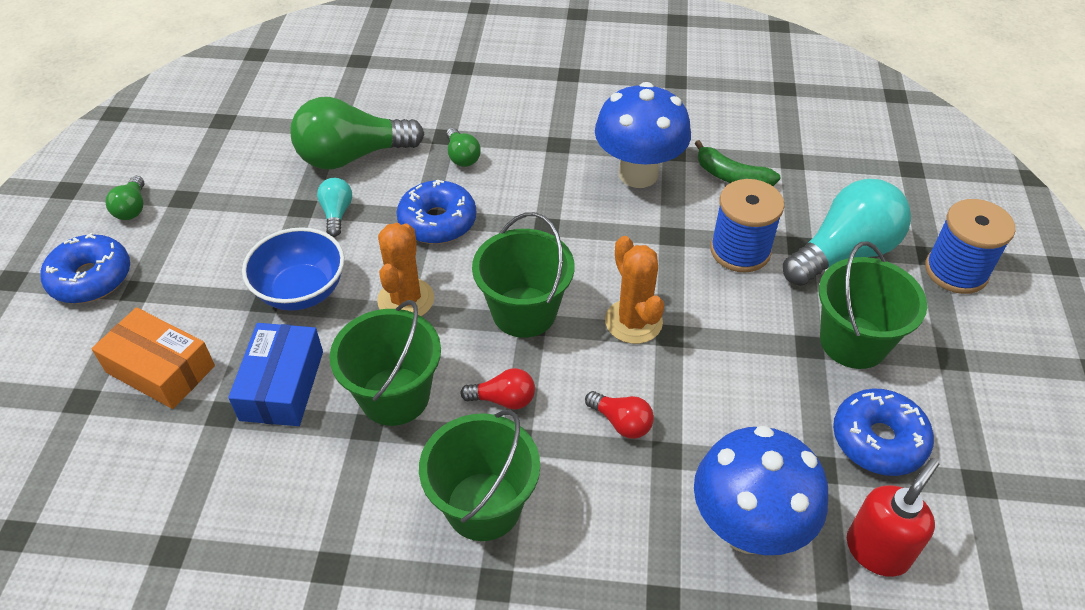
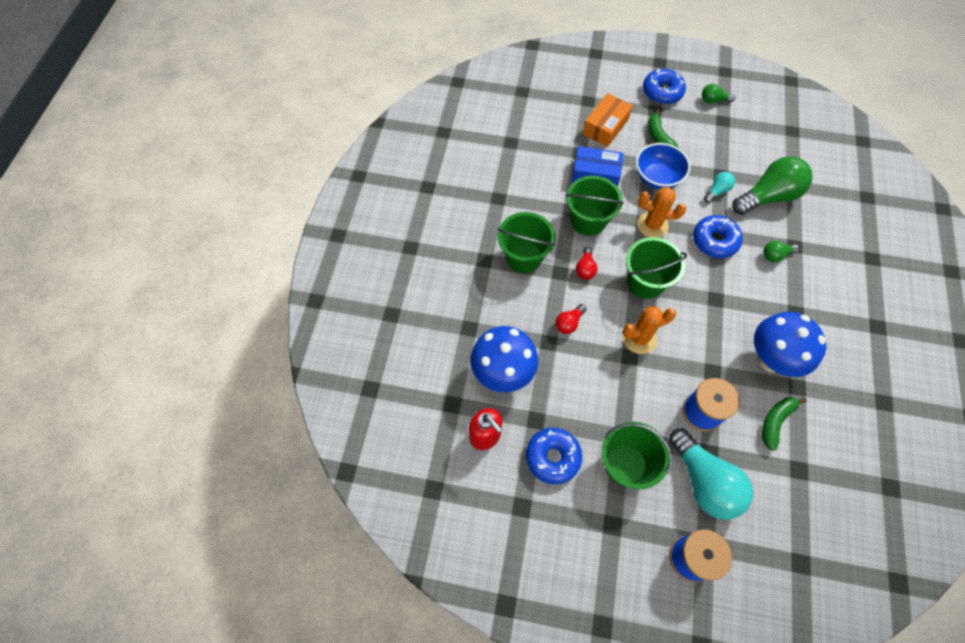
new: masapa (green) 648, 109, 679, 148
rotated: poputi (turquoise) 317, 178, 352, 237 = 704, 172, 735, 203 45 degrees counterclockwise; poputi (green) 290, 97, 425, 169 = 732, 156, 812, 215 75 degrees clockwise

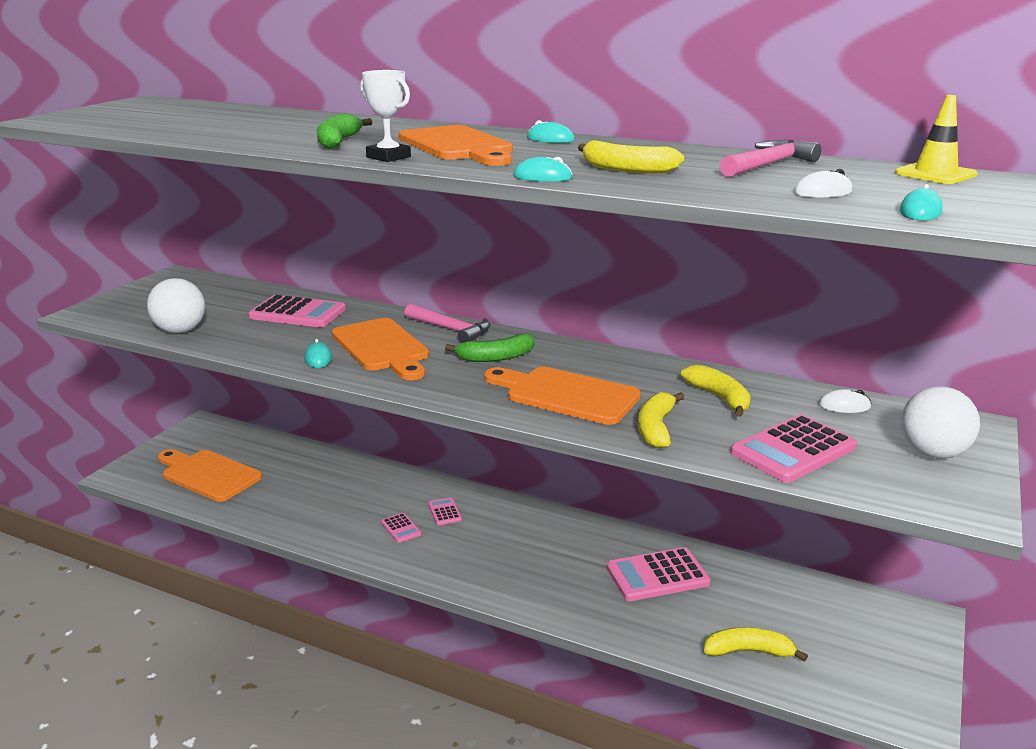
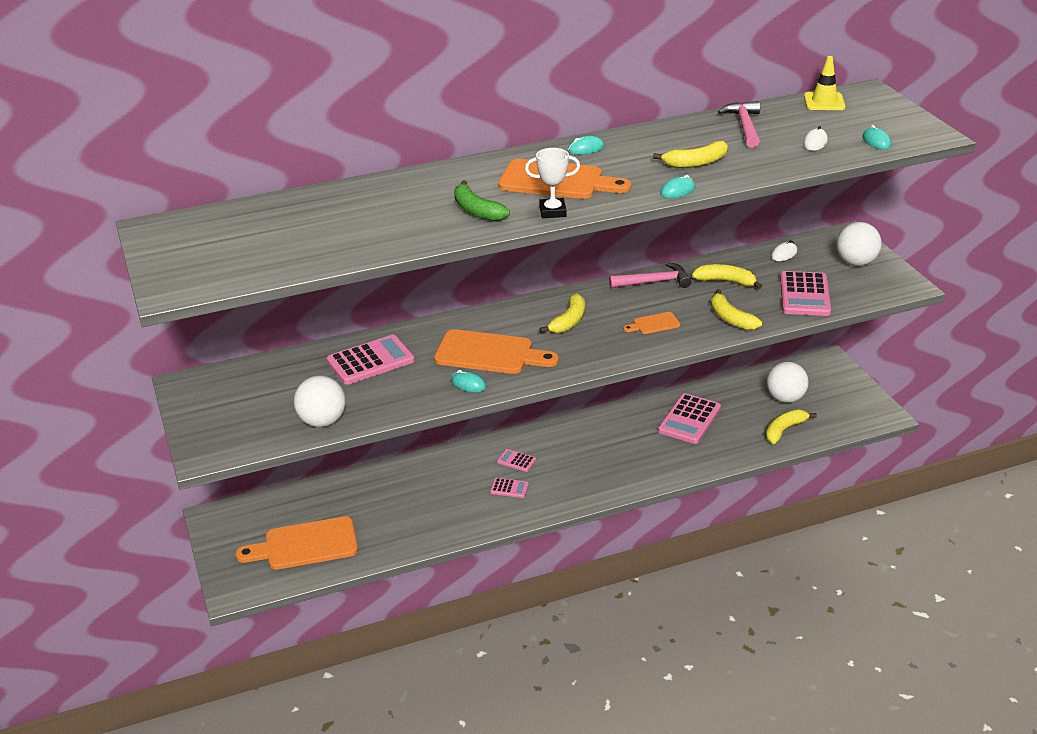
new: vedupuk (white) 767, 362, 809, 403
shifted: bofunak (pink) 404, 304, 491, 343 to 609, 262, 691, 288
repainted: masapa (green) 445, 334, 534, 362 to masapa (yellow) 540, 293, 585, 333
scaled: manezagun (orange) 484, 367, 641, 425 = 623, 312, 680, 334 x0.48

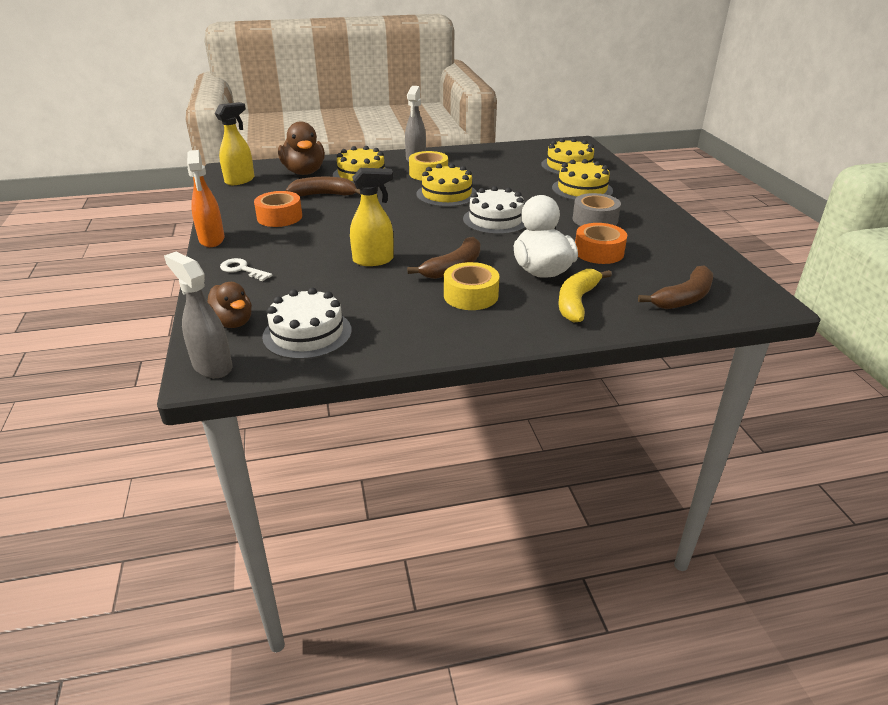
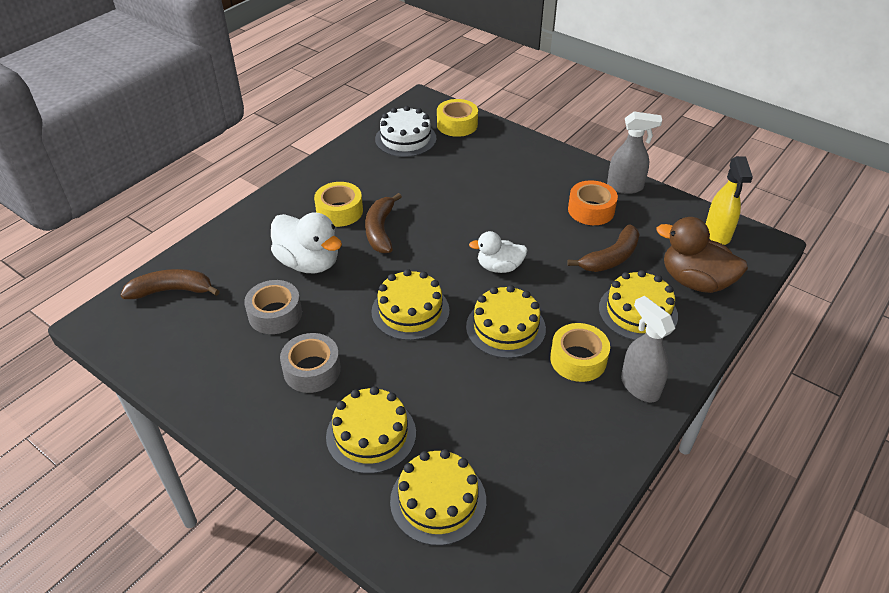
gone: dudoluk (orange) 187, 150, 225, 247; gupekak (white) 220, 258, 273, 281; dudoluk (yellow) 350, 168, 394, 266; masapa (yellow) 558, 269, 612, 323
new: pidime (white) 469, 231, 527, 273
shifted: dudoluk (grey) 164, 252, 232, 378 to 607, 112, 662, 194
swapped: pidime (brown) 207, 282, 252, 328 to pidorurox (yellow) 437, 99, 478, 137
repainted: pidorurox (orange) 575, 223, 627, 264 to pidorurox (grey) 244, 280, 302, 334; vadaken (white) 463, 186, 526, 235 to vadaken (yellow) 371, 269, 450, 340
rotated: masapa (brown) 638, 265, 713, 309 = 121, 269, 220, 299 75 degrees clockwise

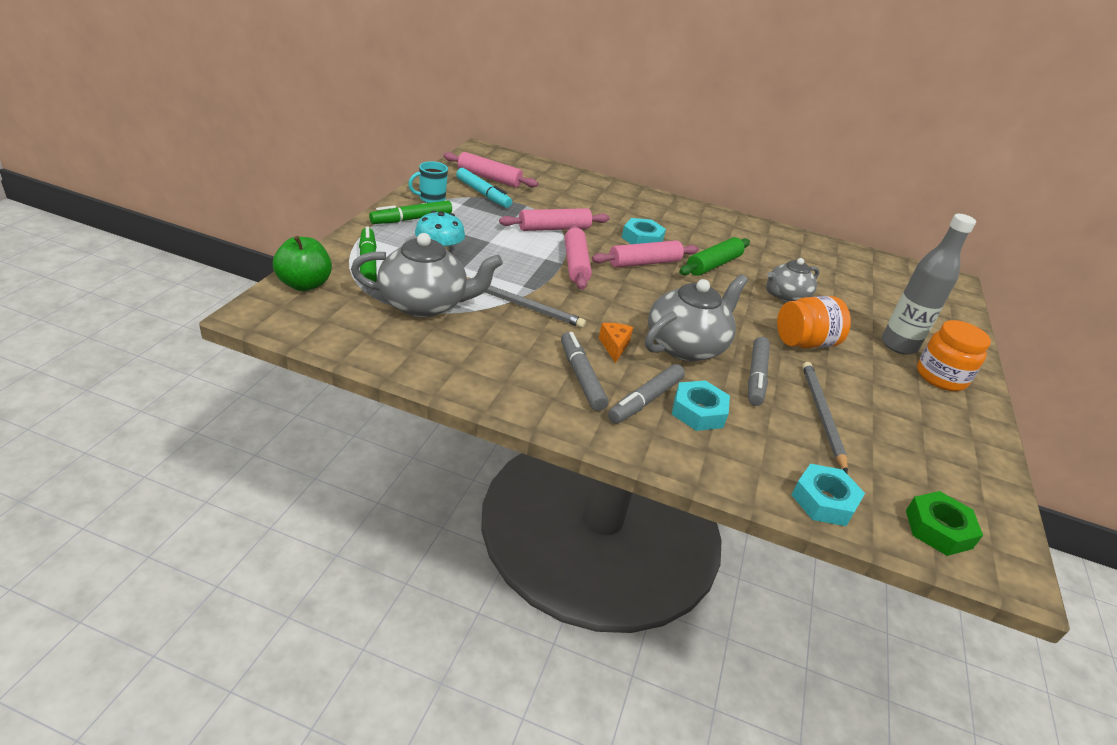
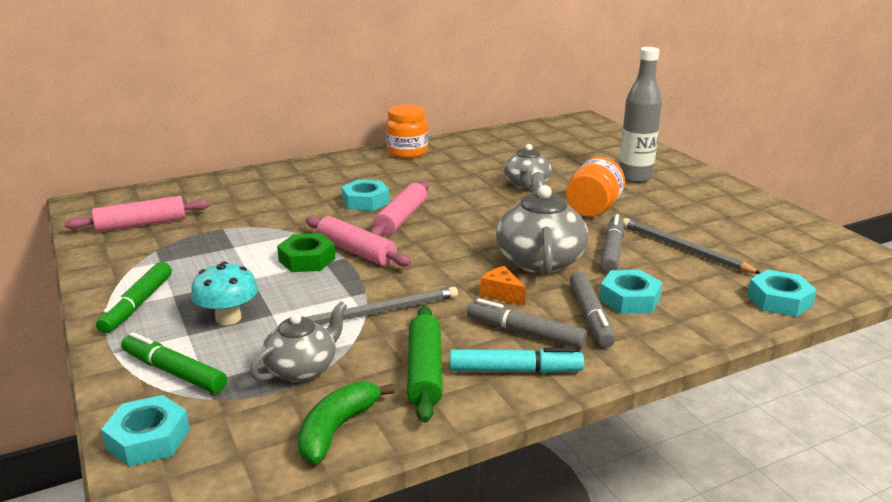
gone: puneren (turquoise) 408, 161, 448, 203; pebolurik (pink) 499, 208, 610, 231
new: masapa (green) 298, 381, 395, 464
shifted: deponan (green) 906, 491, 983, 556 to 277, 233, 335, 272; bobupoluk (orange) 917, 320, 991, 391 to 386, 104, 428, 158; pebolurik (green) 679, 237, 750, 276 to 407, 306, 443, 423; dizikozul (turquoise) 456, 168, 512, 208 to 450, 348, 584, 373
swapped: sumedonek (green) 273, 236, 332, 291 to deponan (turquoise) 101, 395, 190, 466
rotated: dizikozul (grey) 748, 337, 770, 406 = 600, 214, 624, 273 135 degrees counterclockwise
scaled: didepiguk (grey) 351, 233, 503, 317 = 250, 301, 347, 382 x0.64

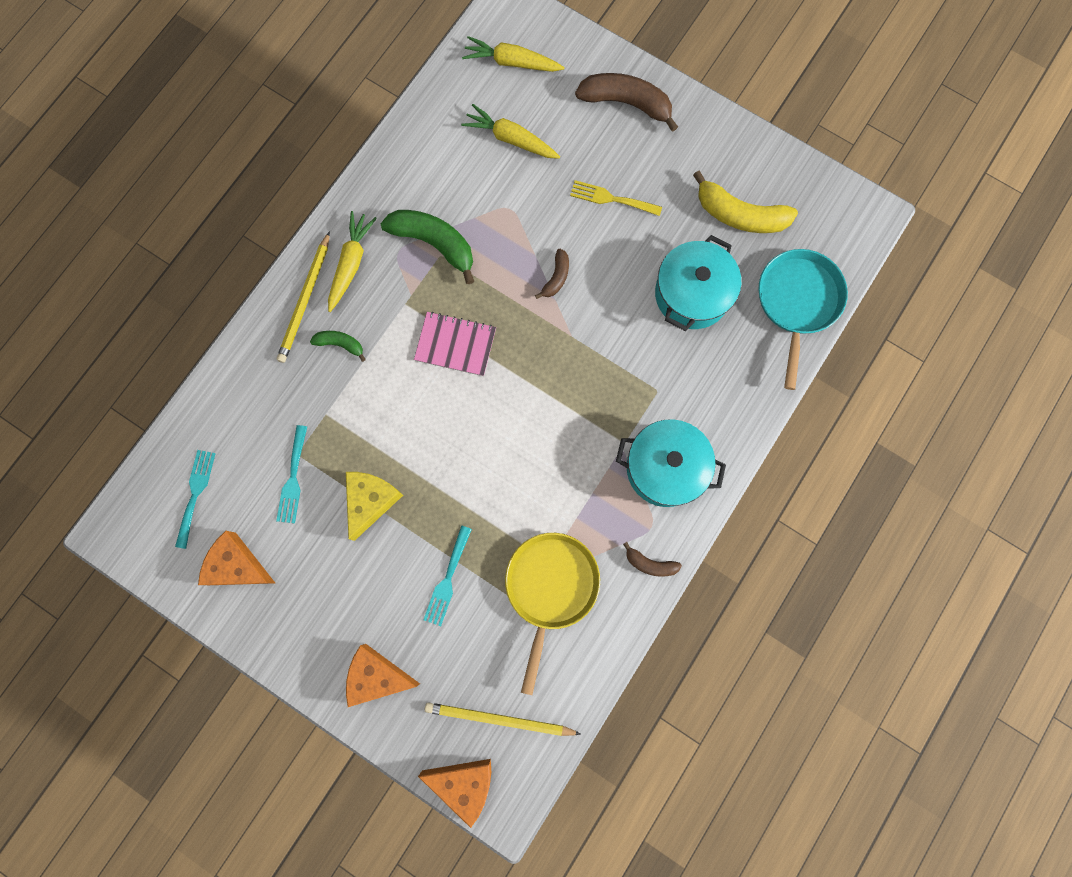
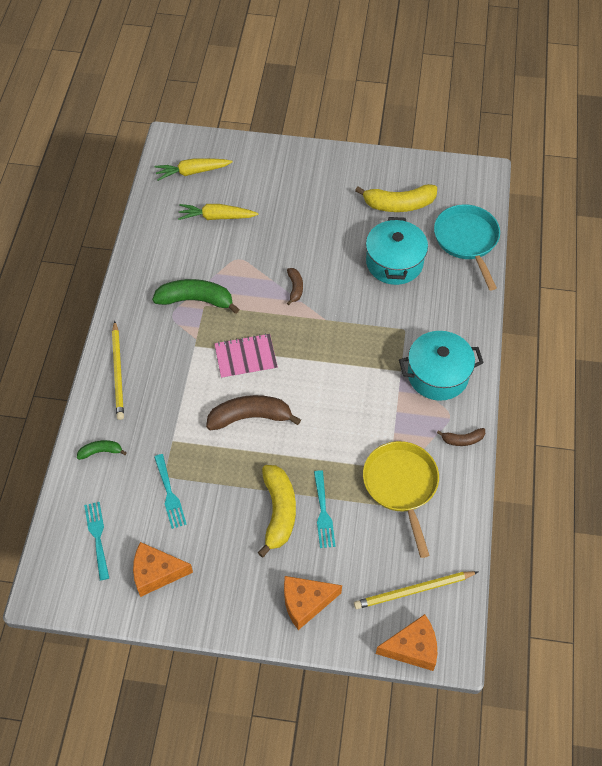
gone: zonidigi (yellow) 328, 211, 377, 312; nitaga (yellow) 346, 472, 403, 541; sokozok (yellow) 570, 180, 662, 216
new: masapa (yellow) 258, 465, 296, 557
shifted: masapa (green) 310, 331, 366, 362 to 77, 440, 127, 460; masapa (brown) 575, 73, 678, 132 to 206, 395, 301, 430

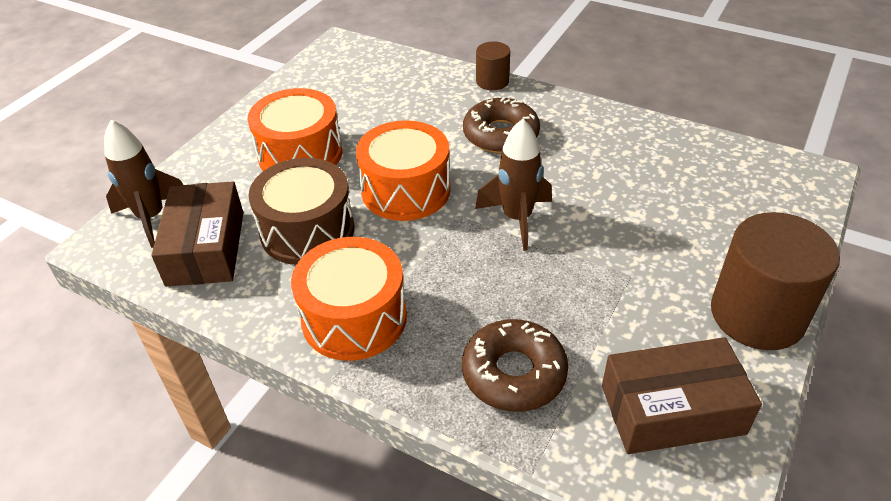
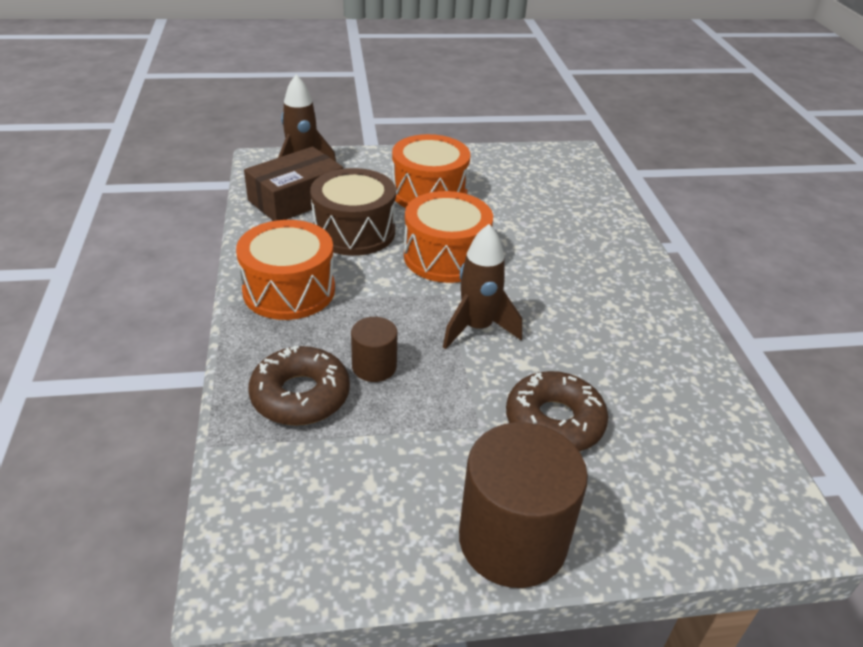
gone: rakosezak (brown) 602, 337, 762, 454
shifted: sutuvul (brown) 476, 42, 510, 90 to 351, 317, 398, 382; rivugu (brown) 463, 97, 540, 153 to 506, 371, 608, 451

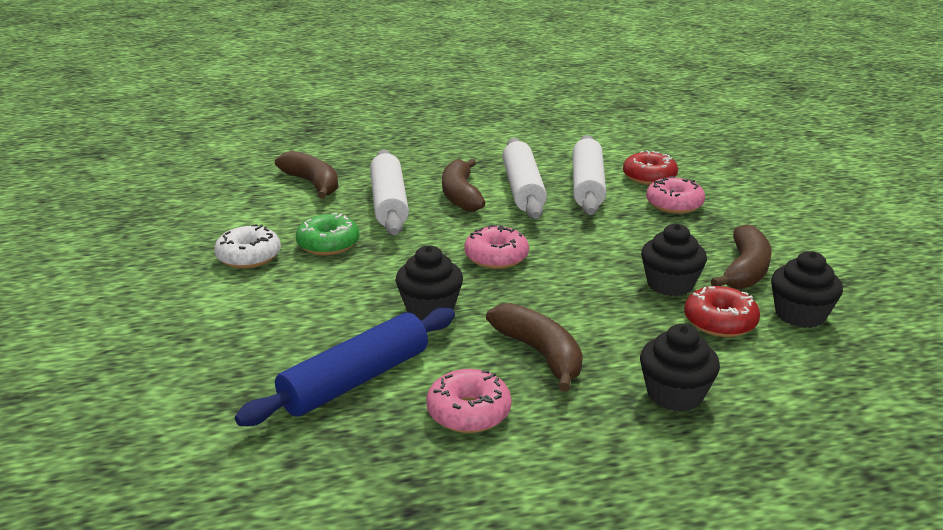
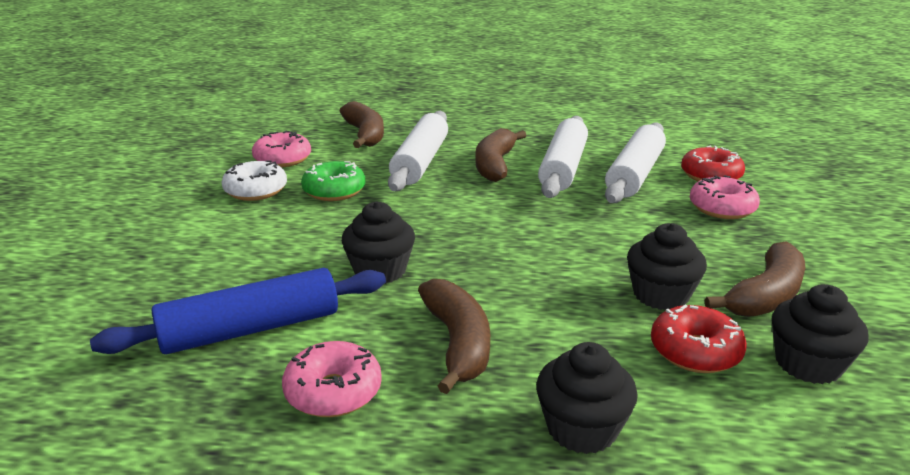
shifted: rivugu (pink) 464, 225, 529, 269 to 252, 131, 311, 168

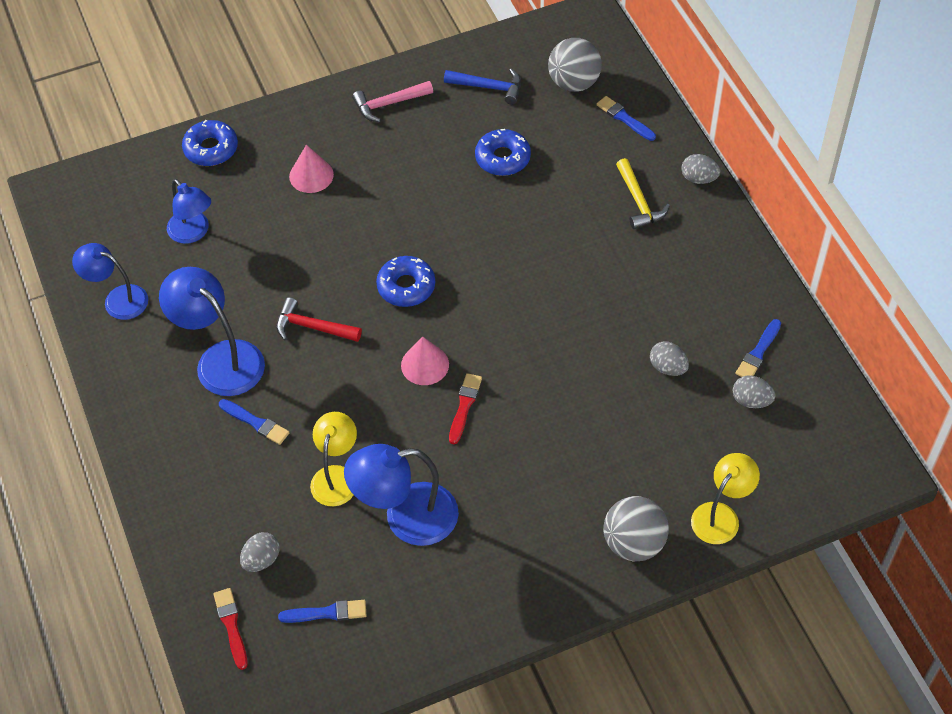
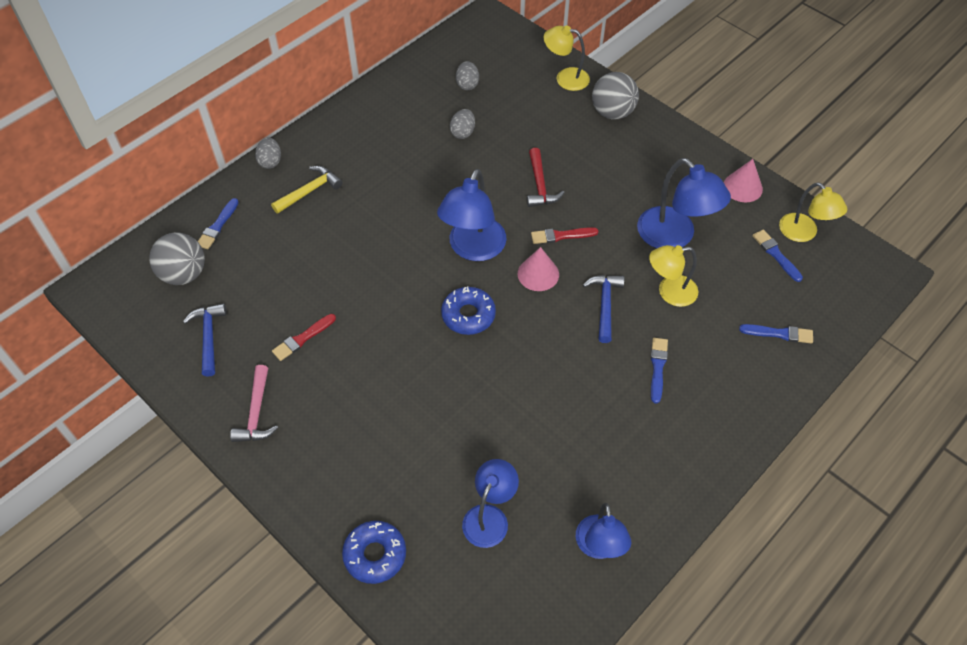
gone: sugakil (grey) 240, 532, 280, 572; rivugu (blue) 475, 129, 531, 176
new: bofunak (blue) 583, 275, 625, 343; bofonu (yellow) 779, 182, 847, 242
shifted: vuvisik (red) 213, 588, 248, 670 to 272, 314, 336, 361; bofonu (blue) 159, 267, 265, 396 to 437, 169, 507, 261; bofunak (red) 276, 297, 362, 342 to 527, 148, 565, 207; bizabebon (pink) 289, 145, 334, 193 to 724, 159, 763, 202; vuvisik (blue) 736, 319, 781, 377 to 739, 324, 813, 344
rotated: bofunak (pink) 352, 81, 433, 122 = 230, 365, 278, 442 45 degrees clockwise

